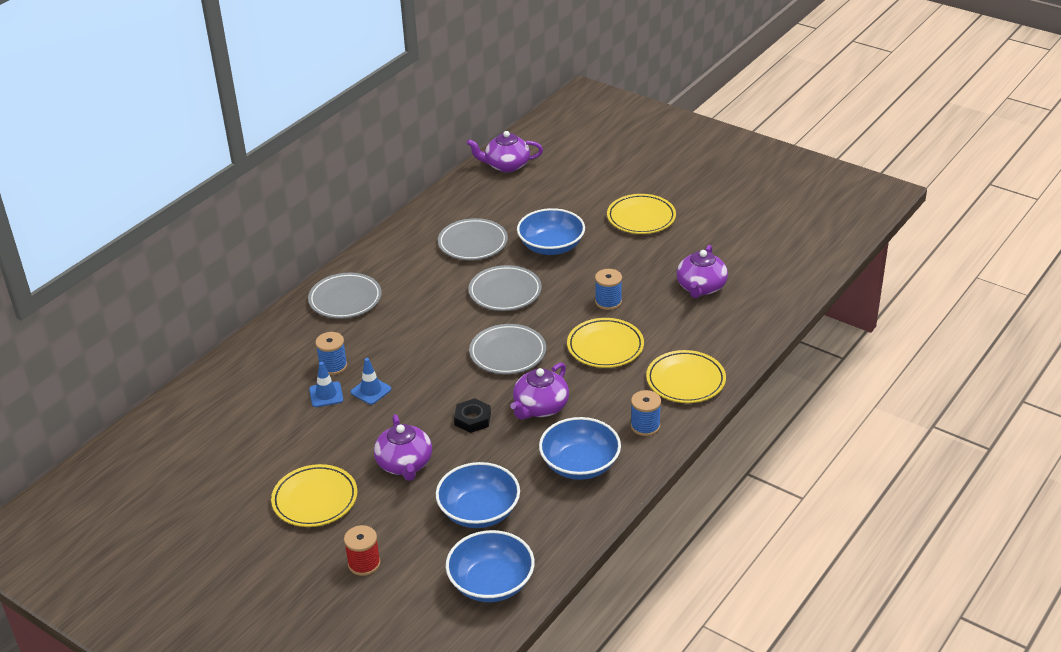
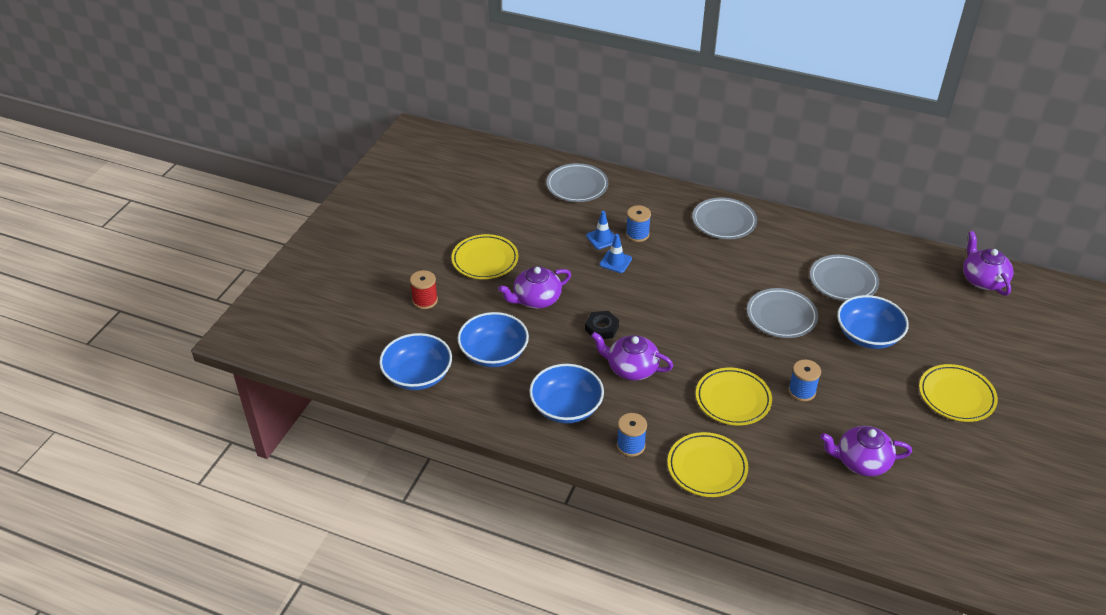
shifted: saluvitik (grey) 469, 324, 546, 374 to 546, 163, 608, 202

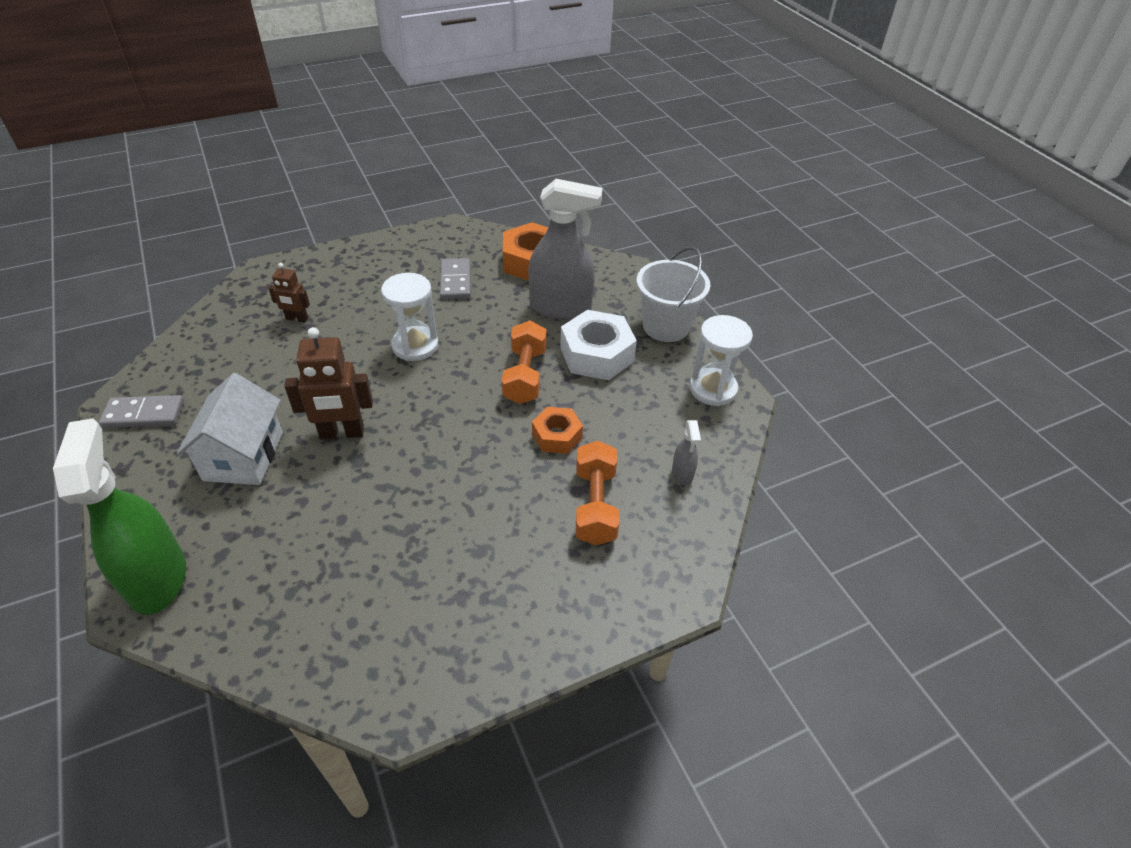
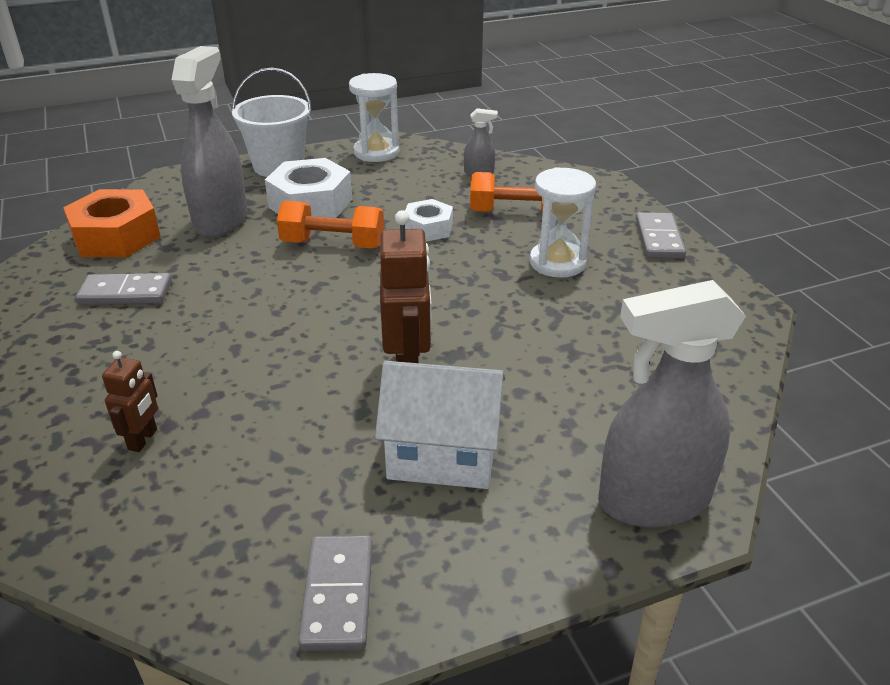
new: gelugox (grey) 636, 212, 686, 259
shifted: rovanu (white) 381, 273, 438, 361 to 529, 167, 596, 278
repainted: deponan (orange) 532, 407, 583, 454 to deponan (white) 405, 199, 453, 242; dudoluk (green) 53, 419, 186, 615 to dudoluk (grey) 598, 280, 746, 528

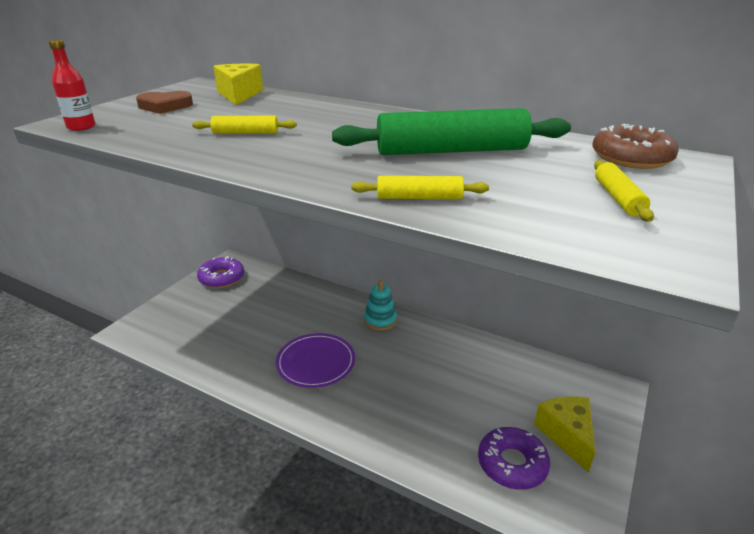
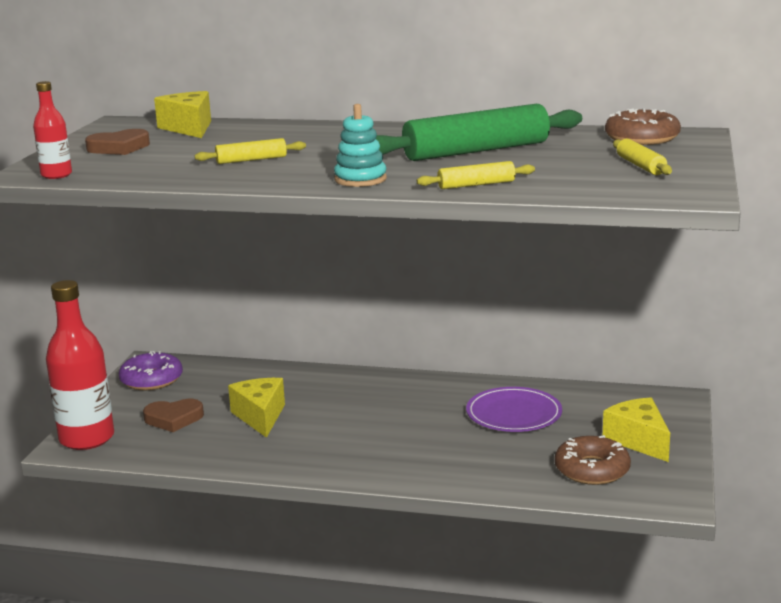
new: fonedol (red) 46, 280, 114, 450; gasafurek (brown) 143, 399, 204, 432; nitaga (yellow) 228, 378, 285, 438
shifted: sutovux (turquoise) 364, 280, 397, 331 to 334, 104, 387, 187; saluvitik (purple) 276, 333, 355, 388 to 466, 387, 562, 432
repainted: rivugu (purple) 478, 427, 550, 490 to rivugu (brown) 555, 435, 631, 485

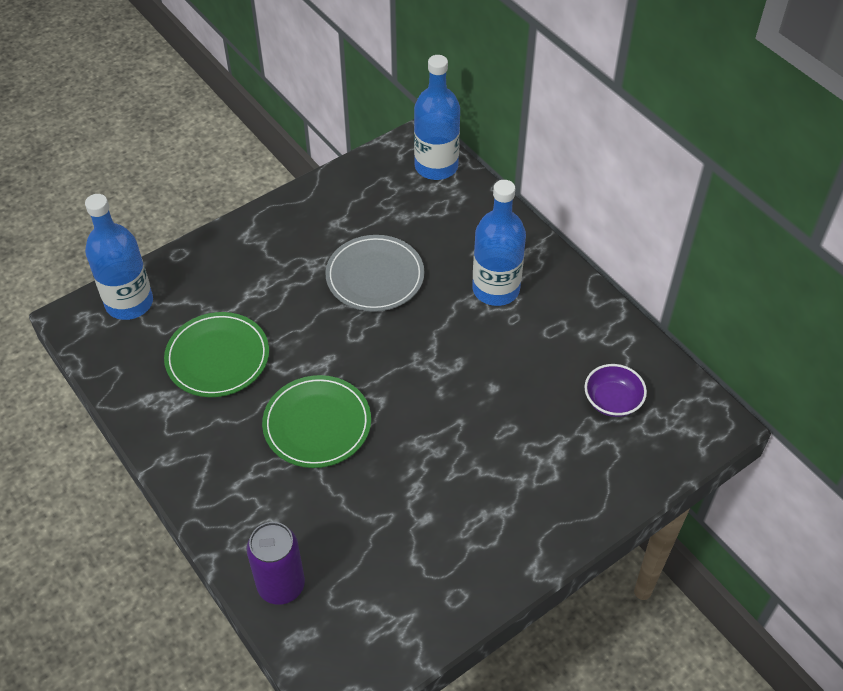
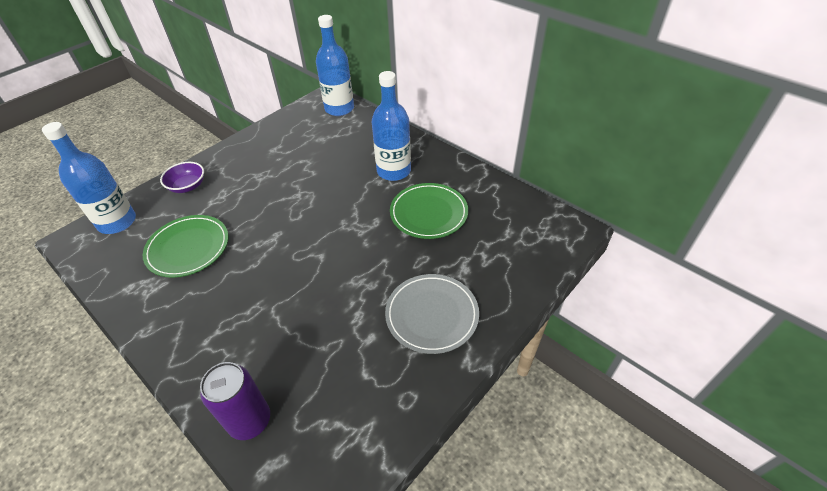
shifted: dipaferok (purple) 584, 364, 647, 417 to 160, 162, 204, 193; saluvitik (grey) 325, 235, 424, 312 to 385, 274, 479, 354; saluvitik (green) 262, 375, 371, 468 to 390, 183, 468, 239

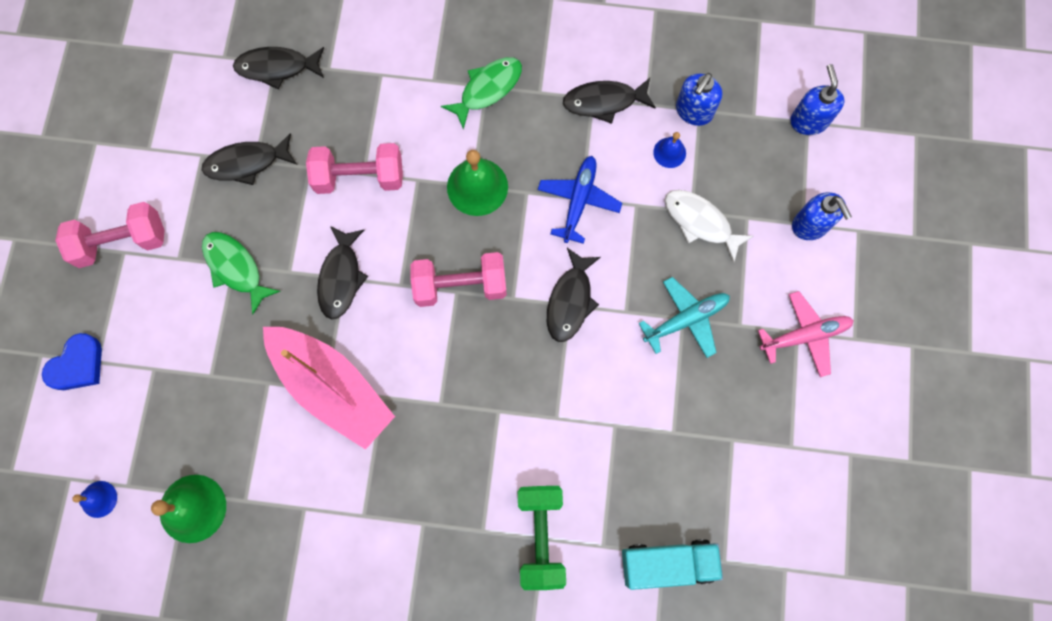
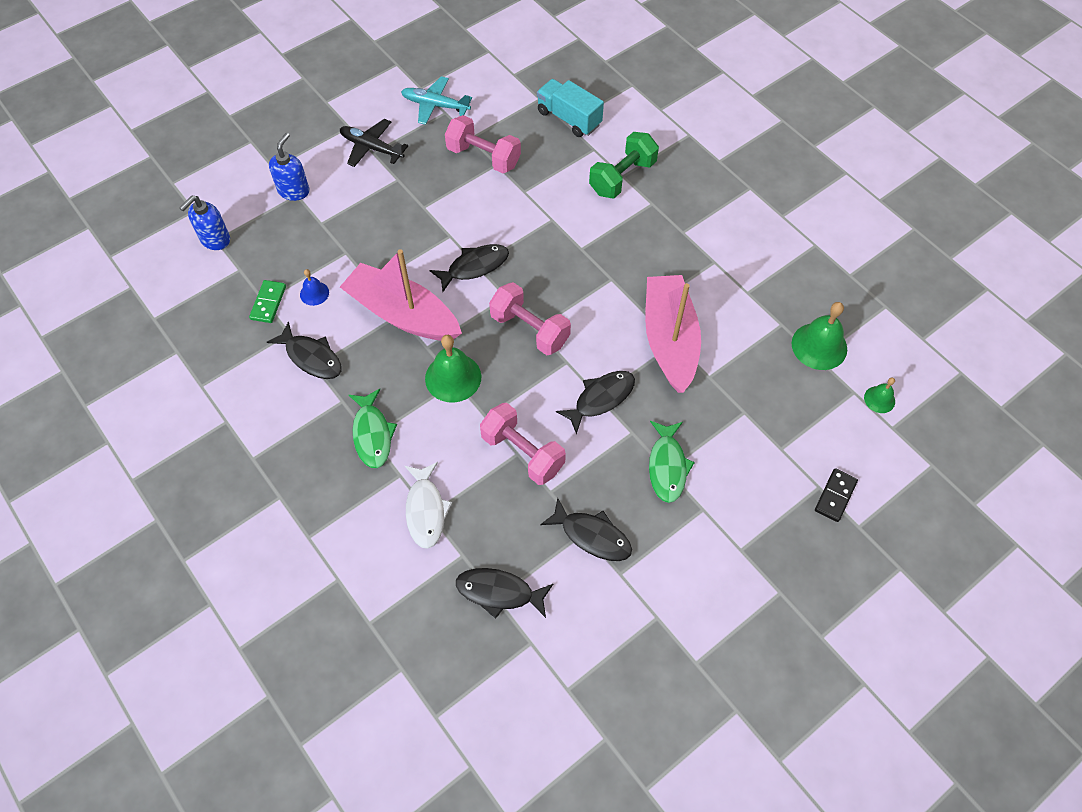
shifted: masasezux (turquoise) 638, 277, 730, 358 to 401, 76, 472, 125; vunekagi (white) 665, 190, 754, 262 to 405, 462, 452, 549; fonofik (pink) 55, 202, 165, 268 to 445, 115, 521, 173
swapped: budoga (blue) 676, 73, 722, 126 to gelugox (green) 249, 280, 286, 323; masasezux (blue) 538, 156, 622, 244 to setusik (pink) 340, 249, 462, 341; gasafurek (blue) 42, 333, 102, 390 to gelugox (black) 815, 468, 858, 522
repainted: masasezux (pink) 758, 291, 854, 377 to masasezux (black) 340, 119, 408, 167; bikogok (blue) 72, 481, 117, 518 to bikogok (green) 864, 378, 895, 413
rotated: vunekagi (green) 441, 57, 522, 130 = 349, 389, 397, 468 105 degrees counterclockwise; vunekagi (black) 233, 47, 324, 89 = 456, 568, 553, 619 150 degrees clockwise

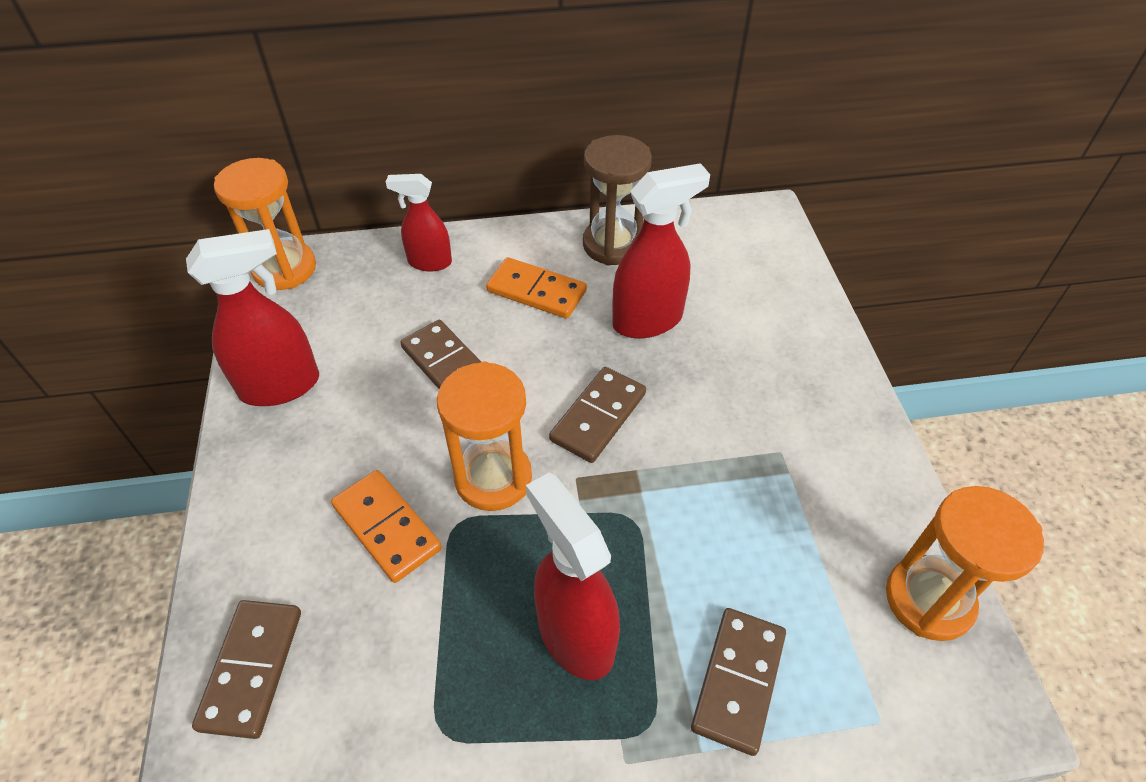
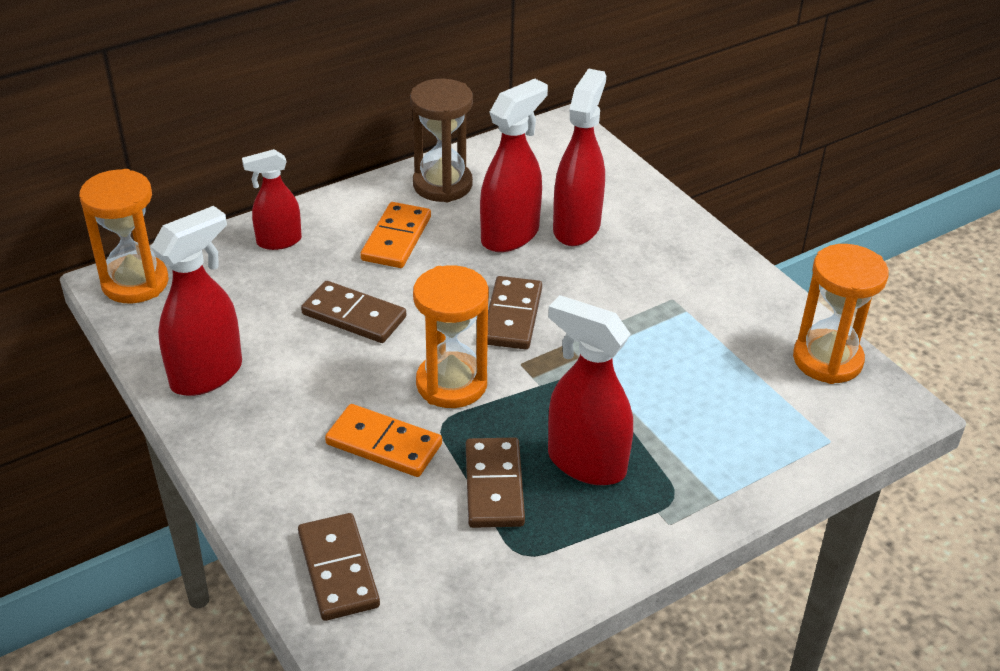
new: dudoluk (red) 553, 68, 606, 246
shifted: gelugox (brown) 691, 608, 786, 756 to 466, 438, 525, 528
rotated: gelugox (orange) 486, 257, 587, 319 = 360, 202, 431, 268 75 degrees counterclockwise

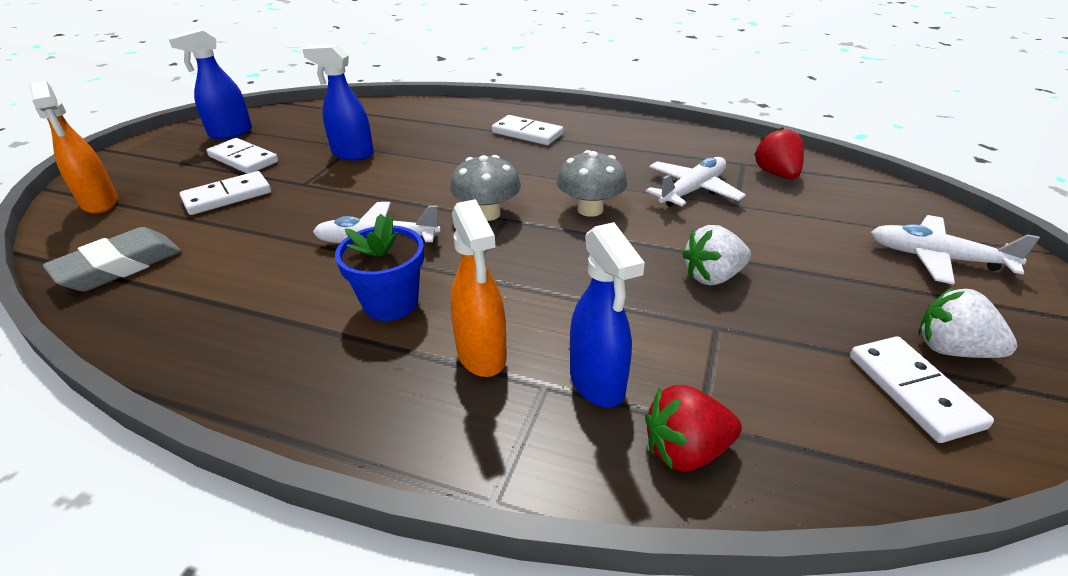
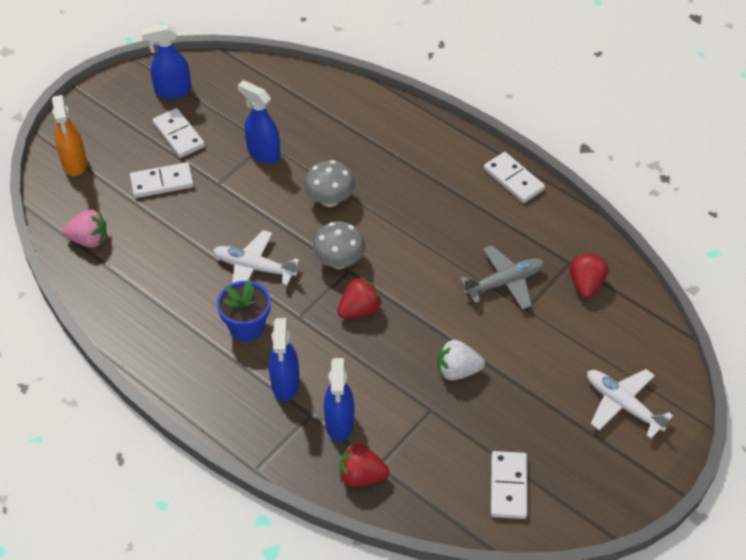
gone: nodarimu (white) 919, 288, 1017, 358
new: nodarimu (red) 337, 277, 382, 319
shifted: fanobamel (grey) 557, 150, 627, 217 to 304, 160, 355, 207; gelugox (white) 492, 115, 564, 145 to 484, 152, 545, 203
swapped: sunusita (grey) 43, 227, 181, 291 to nodarimu (pink) 62, 210, 107, 248
repainted: dudoluk (orange) 450, 199, 507, 377 to dudoluk (blue) 269, 318, 300, 401; masasezux (white) 646, 157, 746, 207 to masasezux (grey) 460, 245, 544, 310

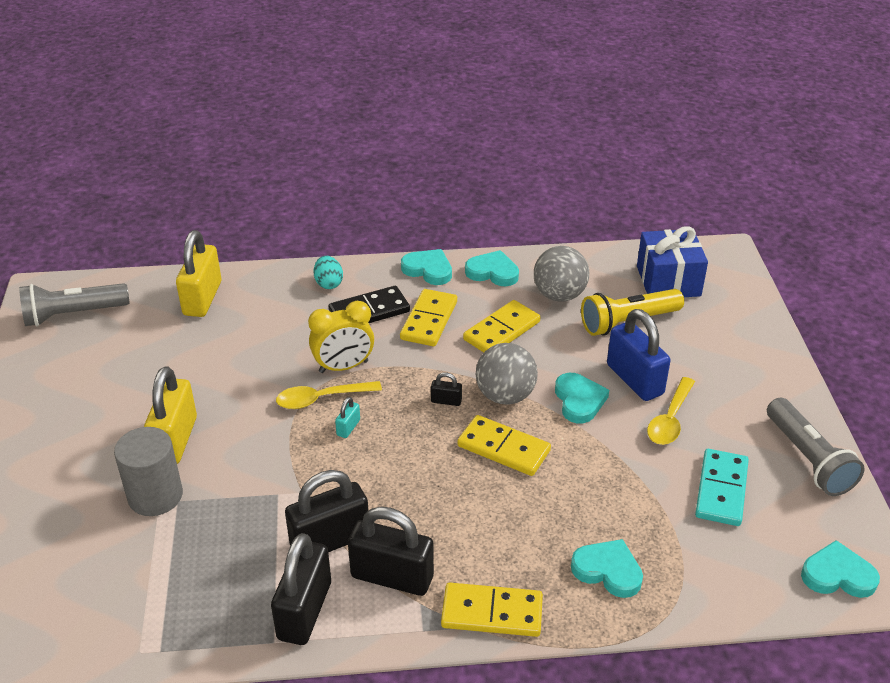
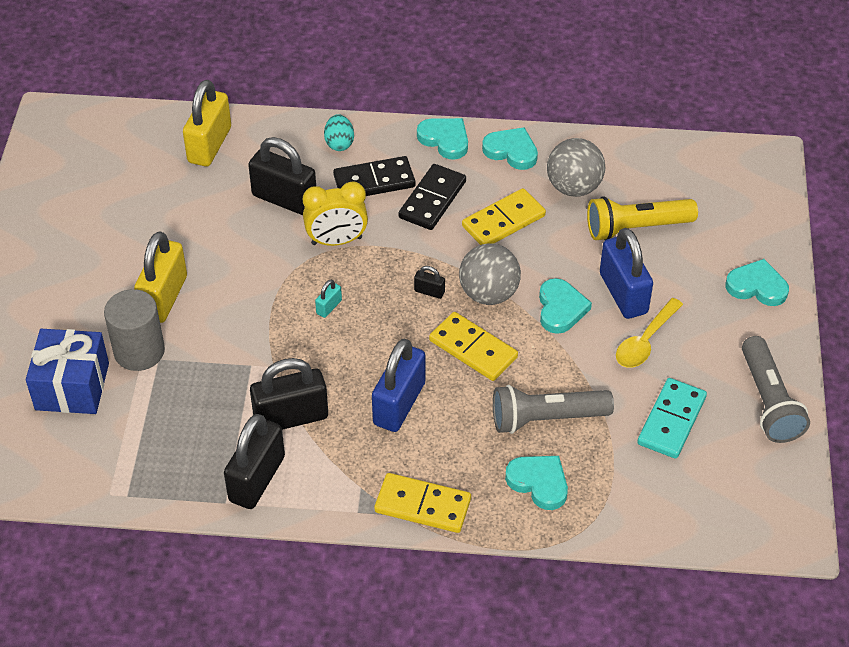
gone: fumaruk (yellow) 276, 381, 382, 409
new: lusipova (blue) 372, 338, 425, 432
shifted: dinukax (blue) 637, 226, 708, 297 to 26, 329, 109, 414; lusipova (black) 348, 507, 434, 596 to 248, 137, 316, 215; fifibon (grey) 19, 283, 130, 327 to 493, 385, 614, 434; gasafurek (turquoise) 801, 540, 880, 598 to 726, 259, 789, 306
repainted: gelugox (yellow) 400, 289, 457, 346 to gelugox (black) 398, 164, 466, 230

